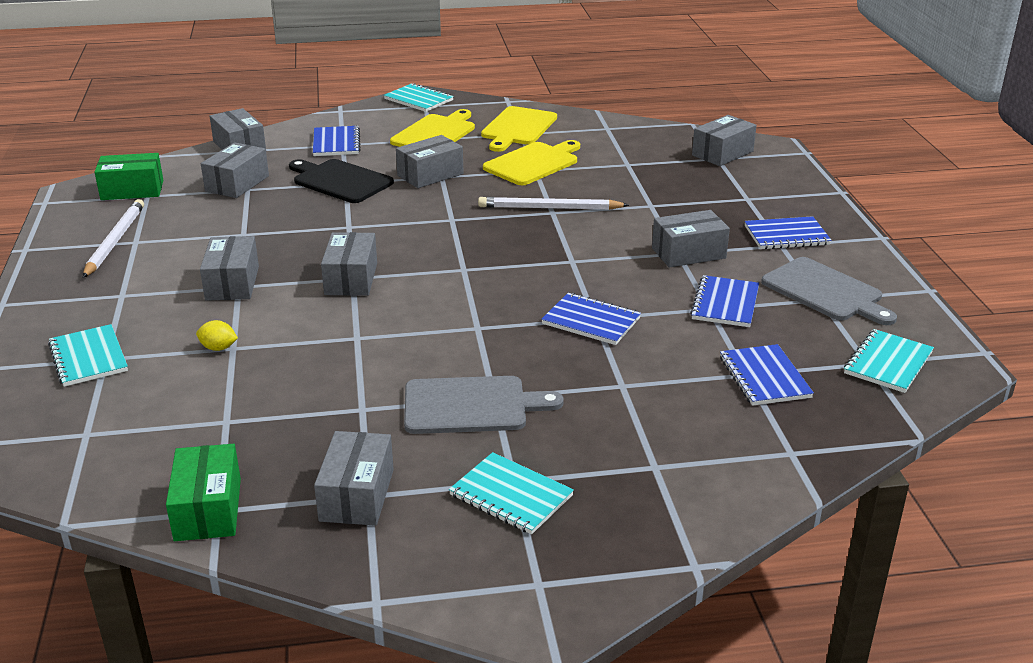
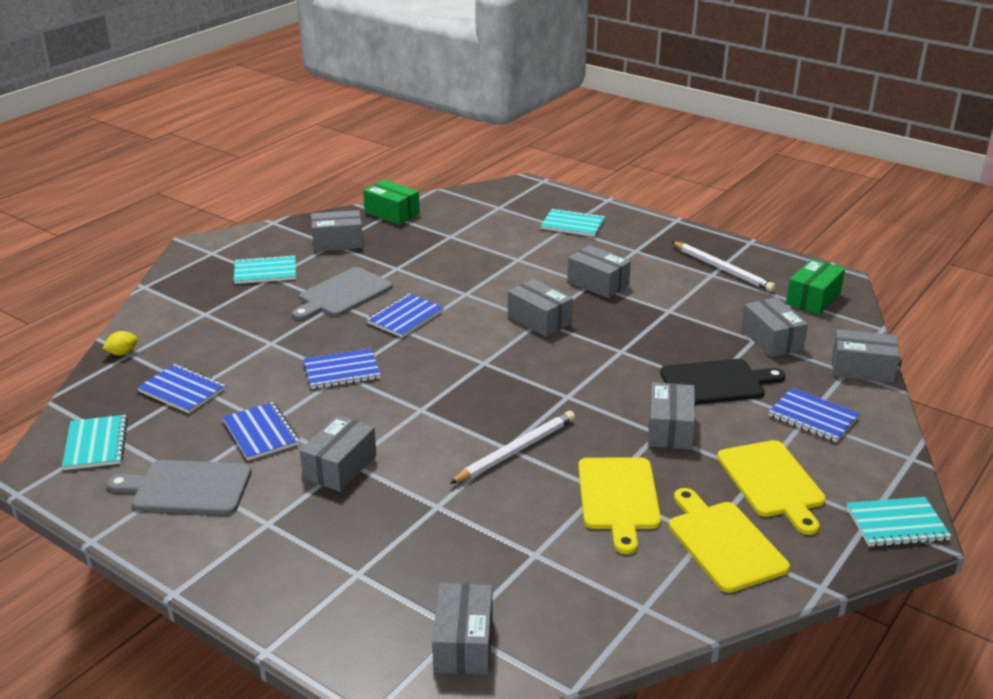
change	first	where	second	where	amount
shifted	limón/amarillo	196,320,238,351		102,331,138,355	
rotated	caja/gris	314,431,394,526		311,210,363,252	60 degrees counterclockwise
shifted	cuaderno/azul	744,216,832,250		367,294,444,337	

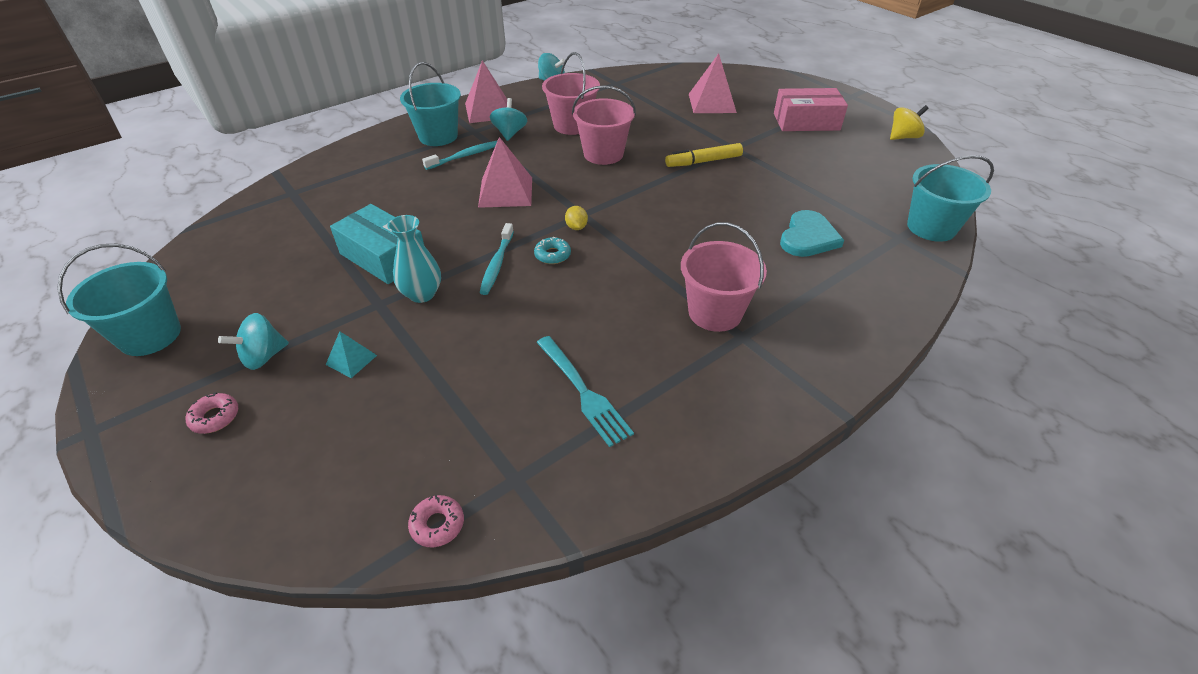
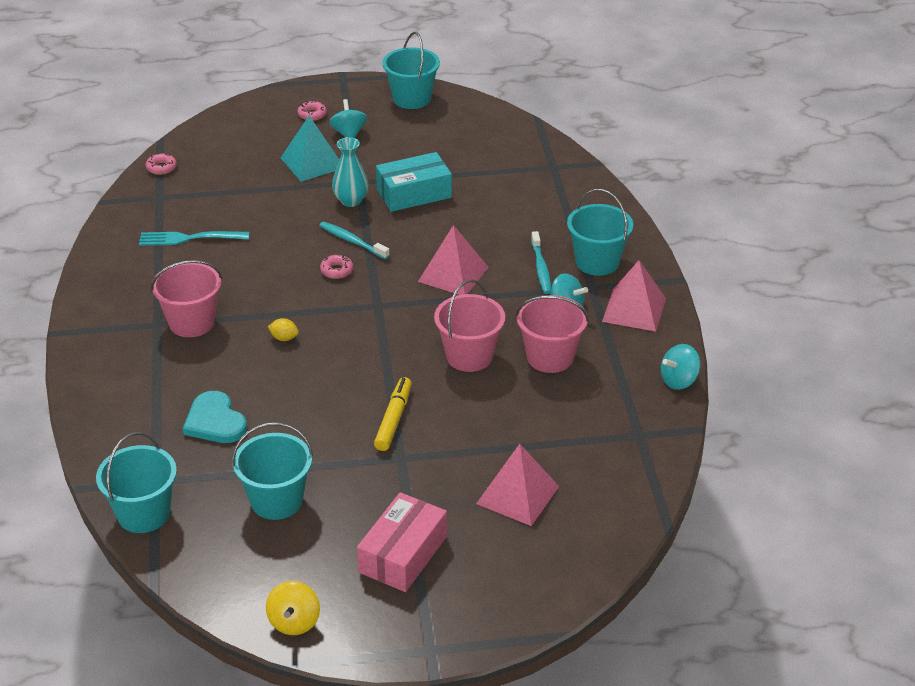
change	first	where	second	where	amount
scaled	pirámide/turquesa	326,331,377,378		281,116,339,182	x1.95
repainted	rosquilla/turquesa	534,237,571,264	rosquilla/rosa	320,254,353,279	
shifted	limón/amarillo	565,206,588,230		268,318,299,341	
new			balde/turquesa	232,422,313,520	

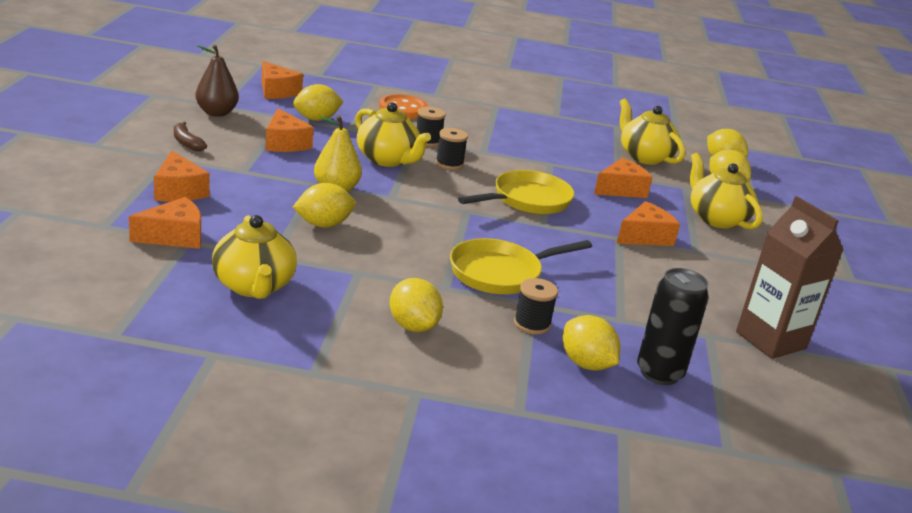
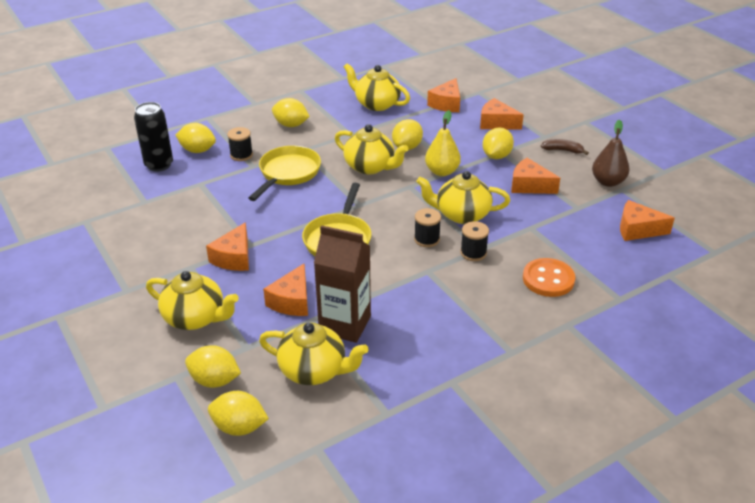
change	first	where	second	where	amount
shifted	limón/amarillo	293,84,344,121		483,128,514,159	
shifted	cartón de leche/marrón	736,196,843,359		314,225,371,343	
new			tetera/amarillo	335,124,409,175	

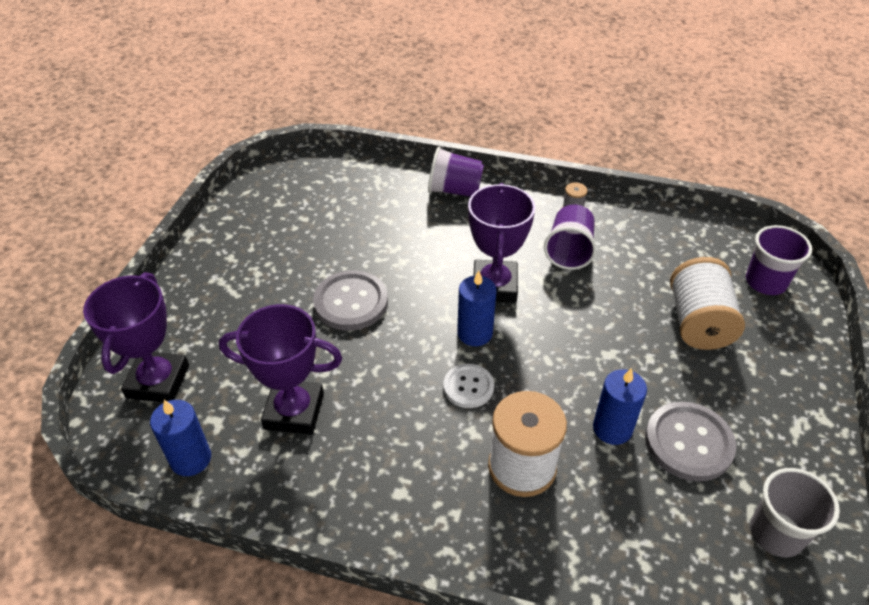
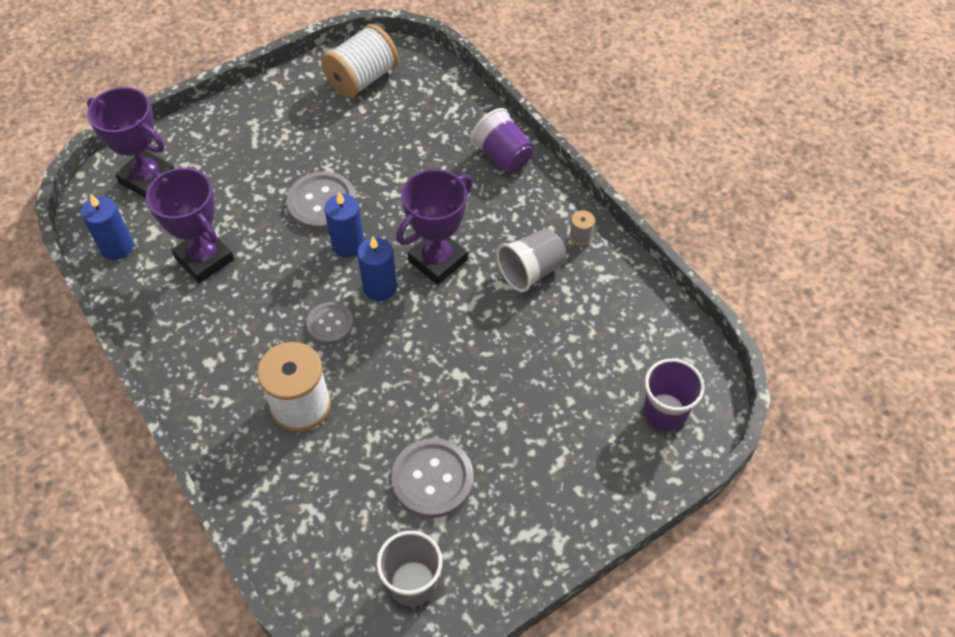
change	first	where	second	where	amount
rotated	trofeo/morado	83,272,189,403		87,87,174,198	75 degrees clockwise
repainted	botón/blanco	443,364,494,408	botón/gris	306,302,353,344	
repainted	vaso/morado	544,205,596,270	vaso/gris	497,228,566,292	
shifted	vela/azul	593,368,647,445		324,192,364,257	
shifted	carrete/blanco	670,257,745,350		321,24,399,98	

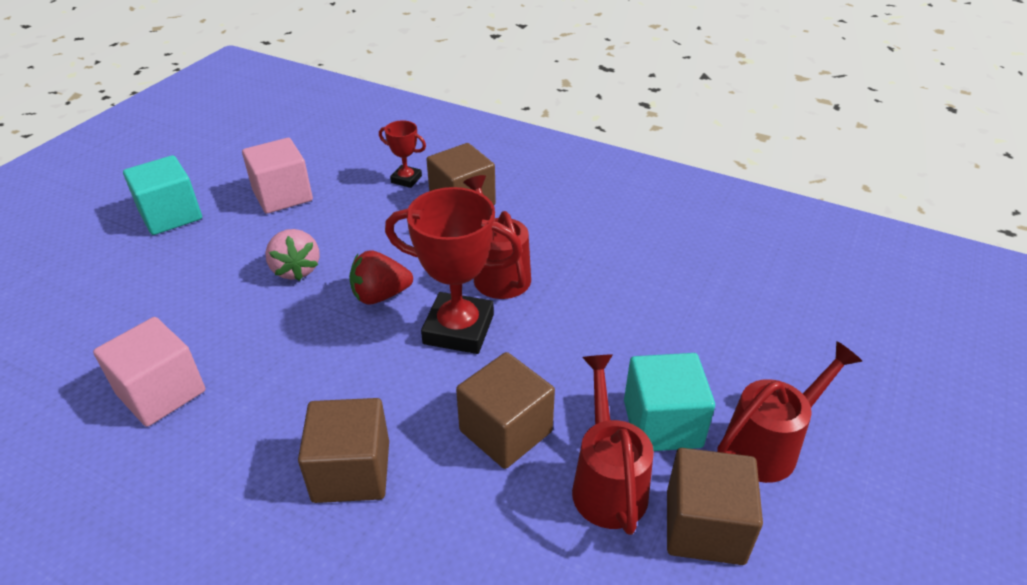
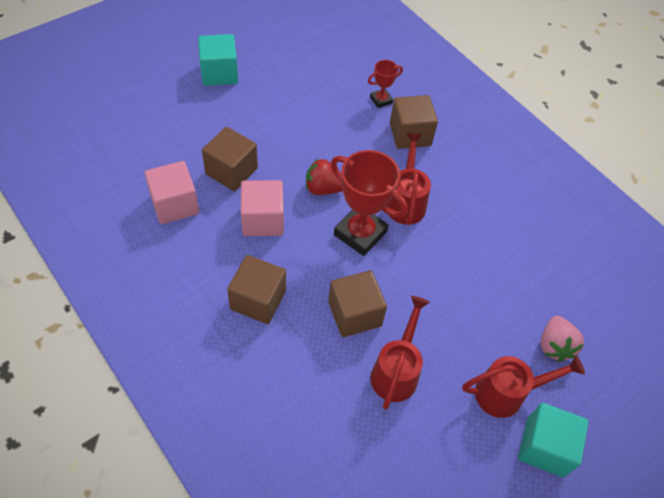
change	first	where	second	where	amount
shifted	cubo/rosa	242,138,313,214		241,180,284,236	
shifted	fresa/rosa	265,229,320,281		541,316,584,362	
rotated	trofeo/rojo	379,120,426,188		368,60,403,108	75 degrees counterclockwise
shifted	cubo/turquesa	624,353,715,451		518,403,589,477	
shifted	cubo/marrón	667,448,763,565		202,127,258,191	

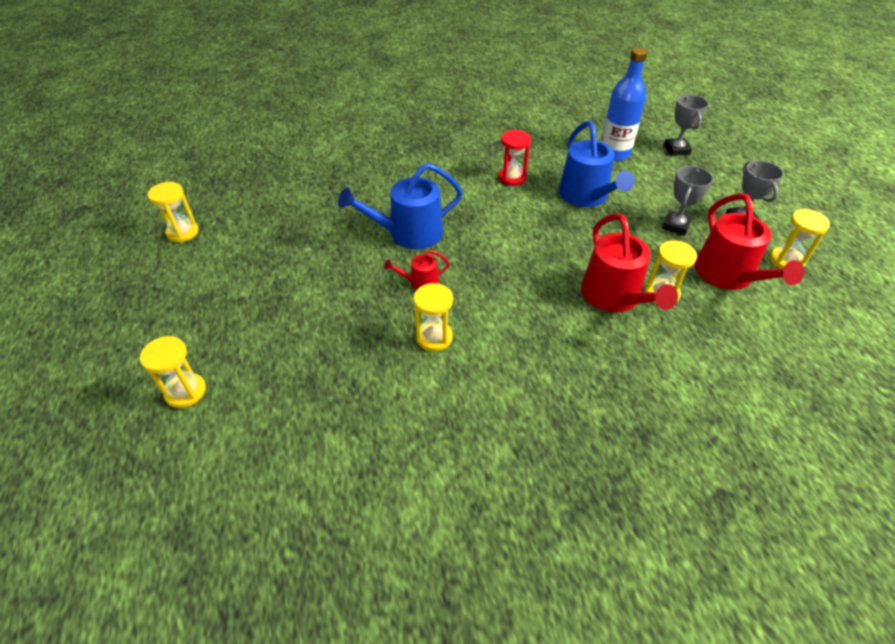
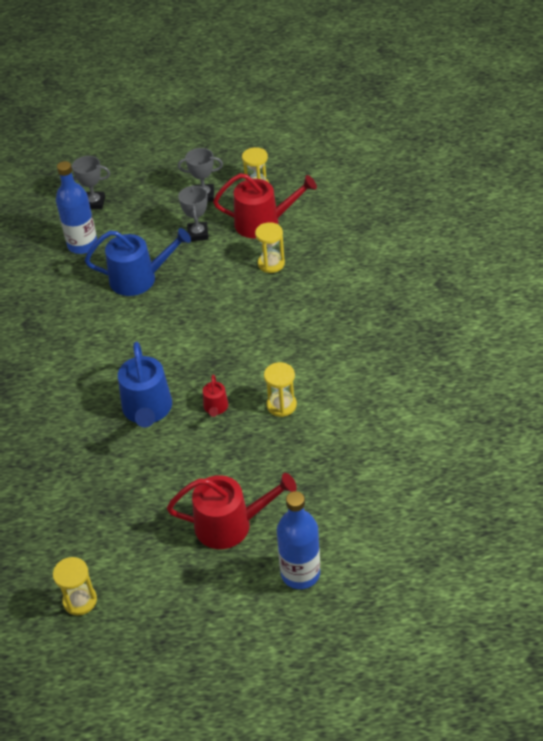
change	first	where	second	where	amount
swapped	reloj de arena/amarillo	140,336,206,408	botella/azul	277,491,320,589	
gone	reloj de arena/rojo	498,130,531,186			
shifted	regadera/rojo	581,213,678,312		167,473,297,549	
rotated	trofeo/gris	662,166,713,236		178,185,209,241	45 degrees clockwise

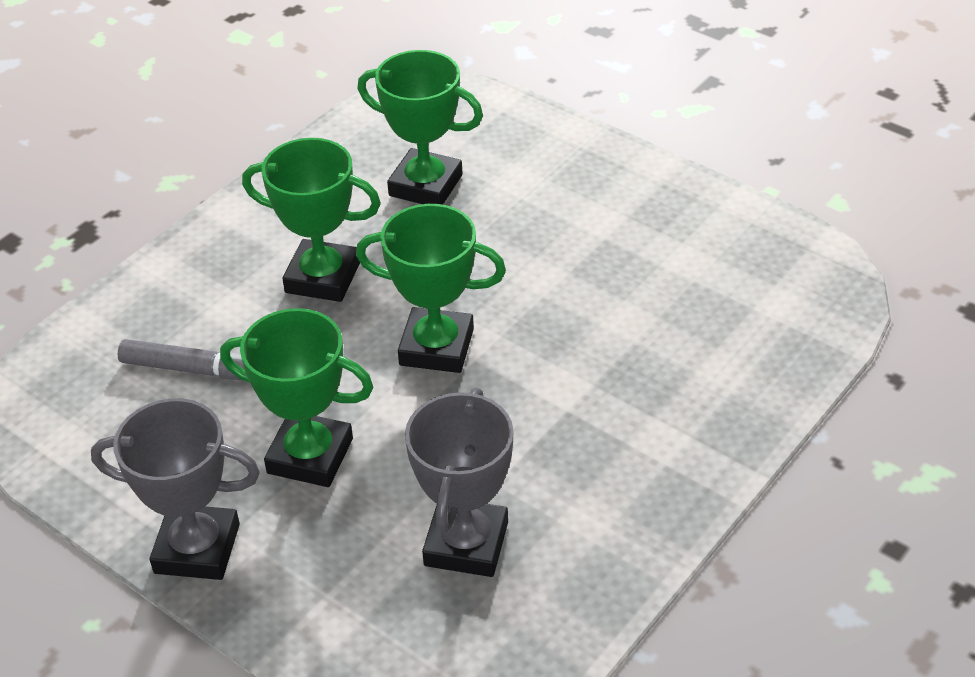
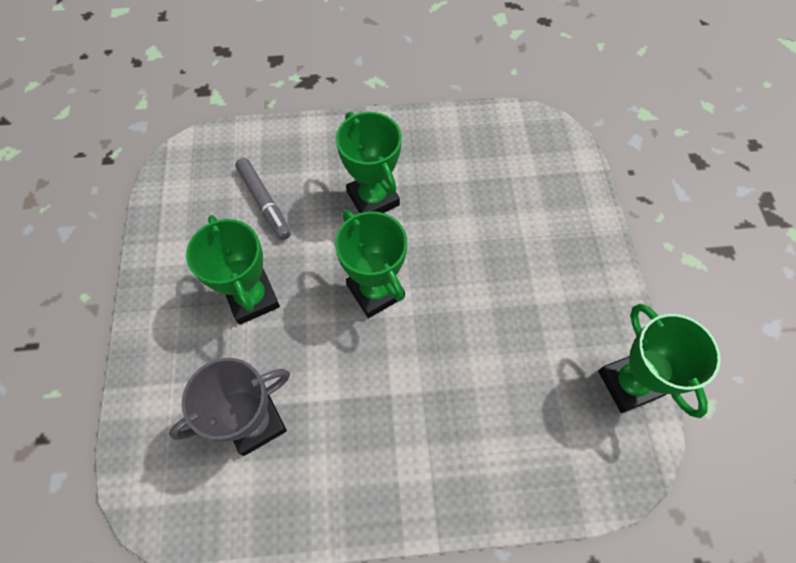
change	first	where	second	where	amount
gone	trofeo/gris	91,398,260,580			
shifted	trofeo/verde	357,50,483,205		598,304,721,418	

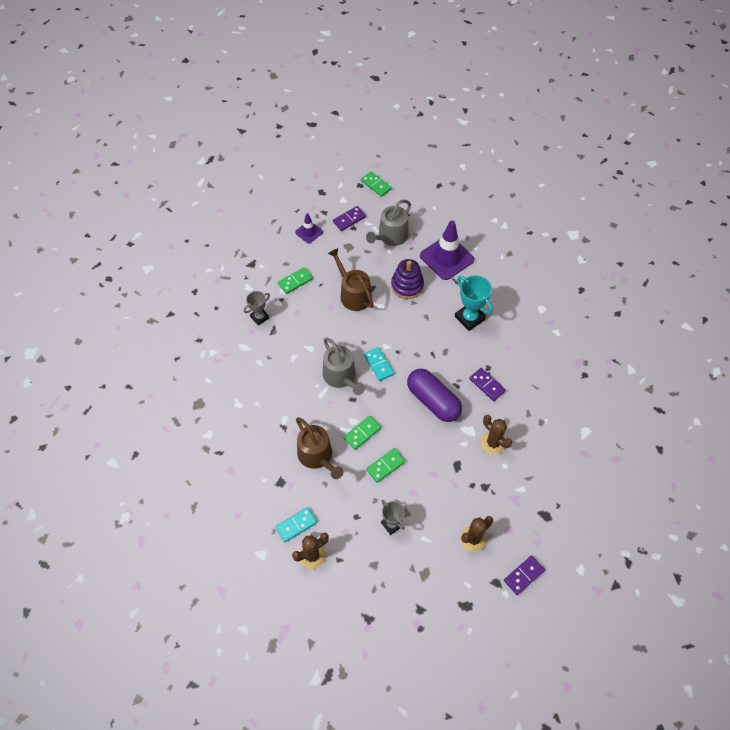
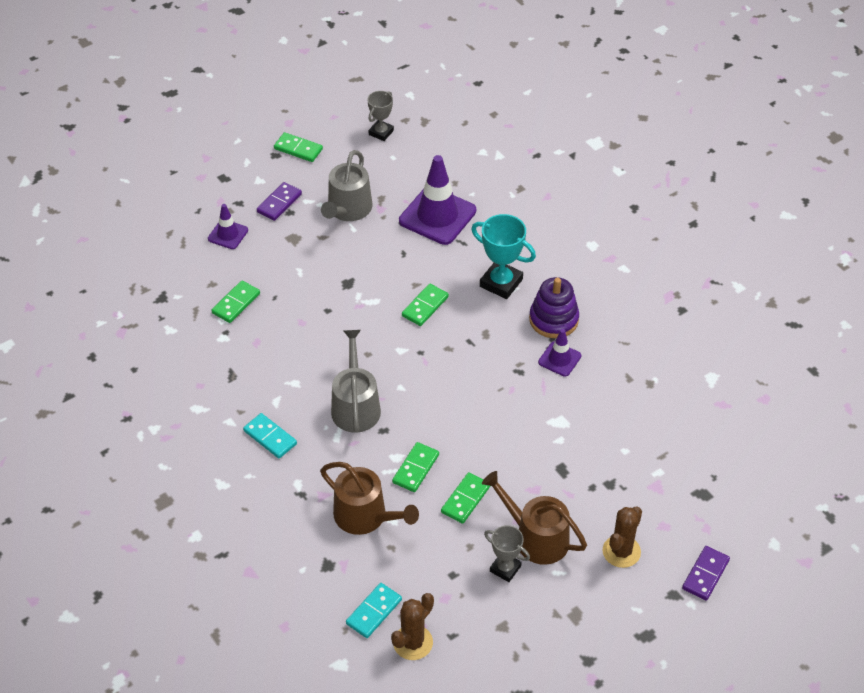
change	first	where	second	where	amount
shifted	trofeo/gris	244,291,270,326		367,91,394,141	
rotated	regadera/gris	323,338,365,395		331,330,381,433	135 degrees counterclockwise
shifted	regadera/marrón	328,248,374,311		482,471,587,565	
shifted	ficha de dominó/turquesa	364,347,394,381		243,413,297,458	
shifted	juguete apilable/morado	391,259,424,299		529,277,579,338	
gone	cápsula/morado	407,369,462,422			
swapped	ficha de dominó/morado	469,368,506,401	cono de tráfico/morado	538,329,581,377	
gone	cactus/marrón	481,415,512,455			
new			ficha de dominó/verde	402,284,449,326	

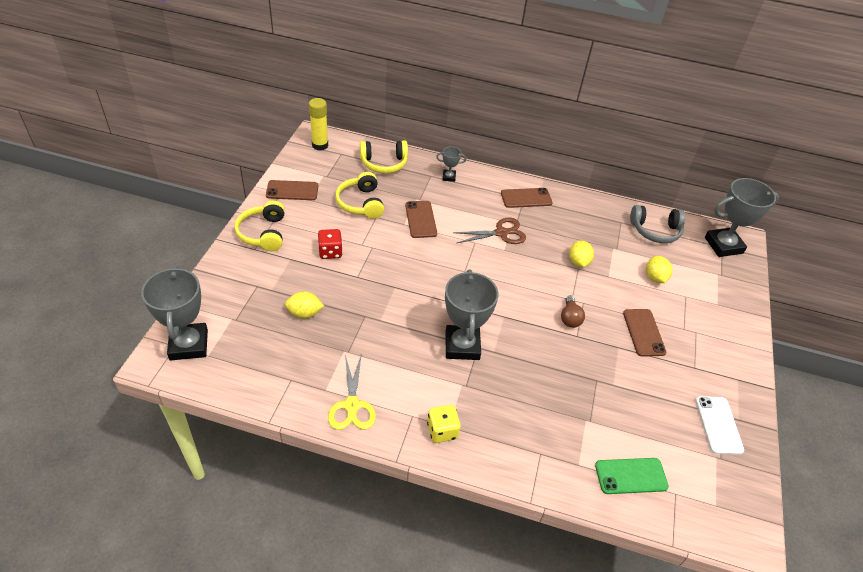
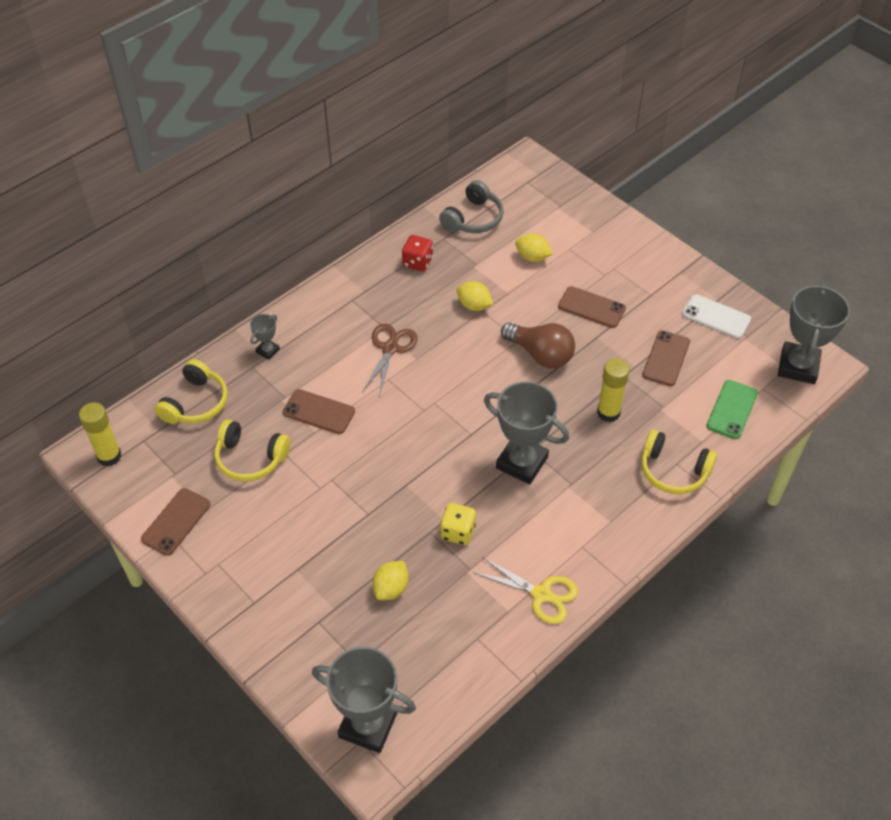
change	first	where	second	where	amount
shifted	auriculares/amarillo	235,201,285,251		641,430,717,494	
shifted	dado/rojo	318,229,343,259		402,235,433,271	
shifted	dado/amarillo	427,405,461,443		440,503,476,545	
shifted	móvil/marrón	501,188,553,208		642,330,690,386	
scaled	bombilla/marrón	561,295,585,328		501,323,575,369	x1.68
shifted	trofeo/gris	705,178,779,257		778,284,850,384	
new			barra de pegamento/amarillo	597,358,630,422	

